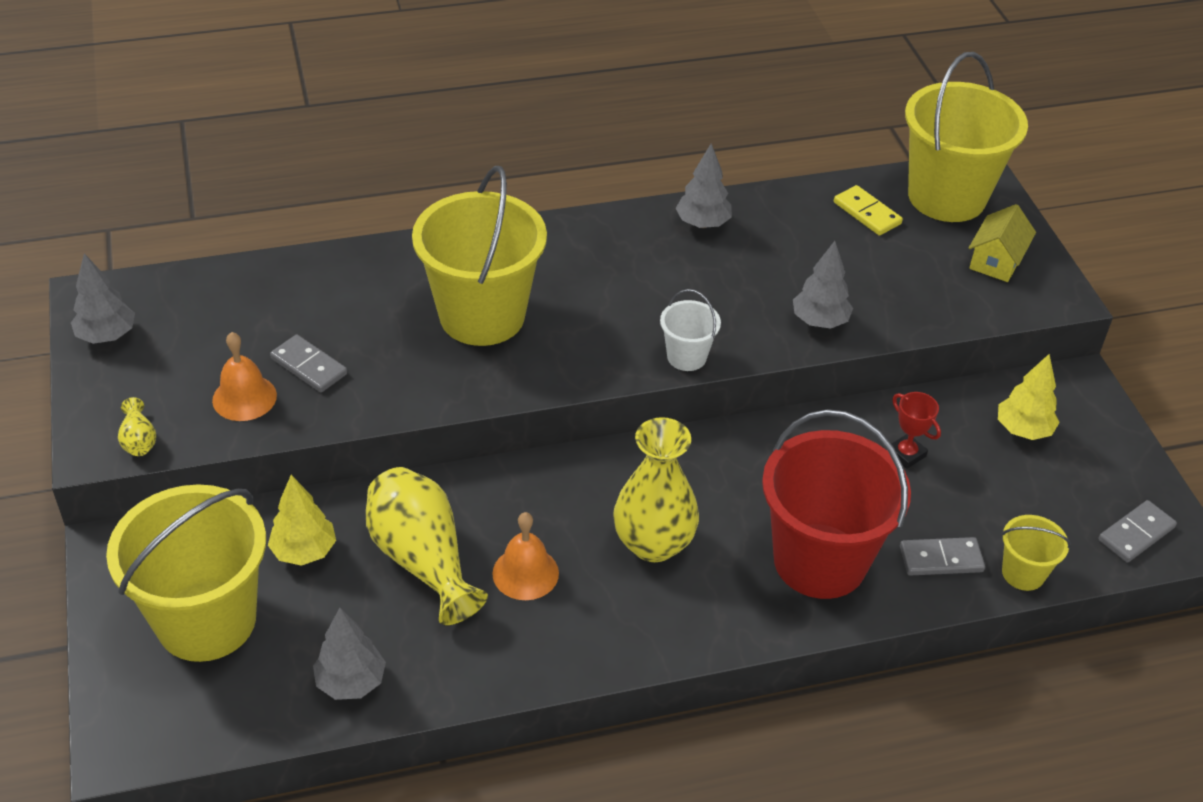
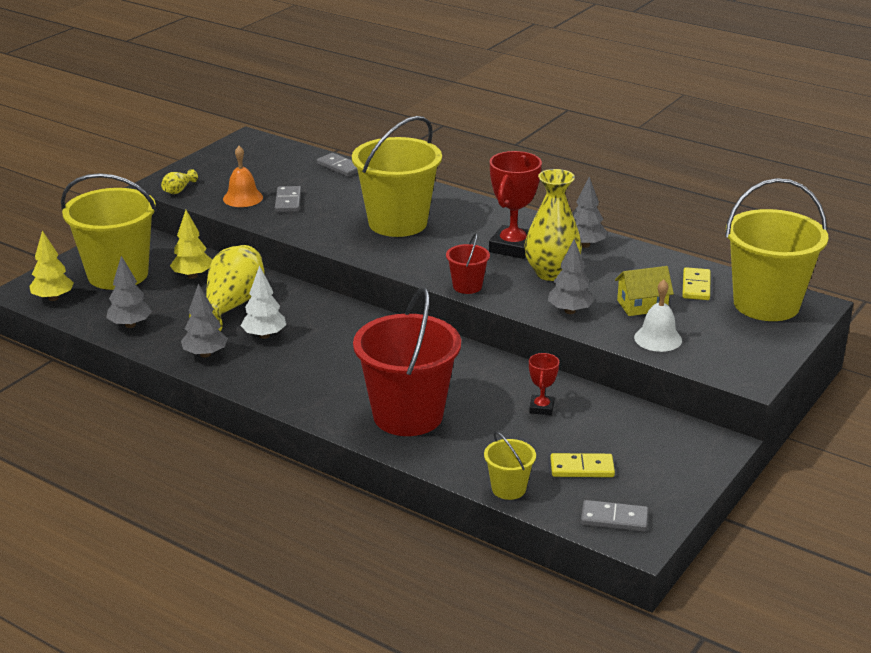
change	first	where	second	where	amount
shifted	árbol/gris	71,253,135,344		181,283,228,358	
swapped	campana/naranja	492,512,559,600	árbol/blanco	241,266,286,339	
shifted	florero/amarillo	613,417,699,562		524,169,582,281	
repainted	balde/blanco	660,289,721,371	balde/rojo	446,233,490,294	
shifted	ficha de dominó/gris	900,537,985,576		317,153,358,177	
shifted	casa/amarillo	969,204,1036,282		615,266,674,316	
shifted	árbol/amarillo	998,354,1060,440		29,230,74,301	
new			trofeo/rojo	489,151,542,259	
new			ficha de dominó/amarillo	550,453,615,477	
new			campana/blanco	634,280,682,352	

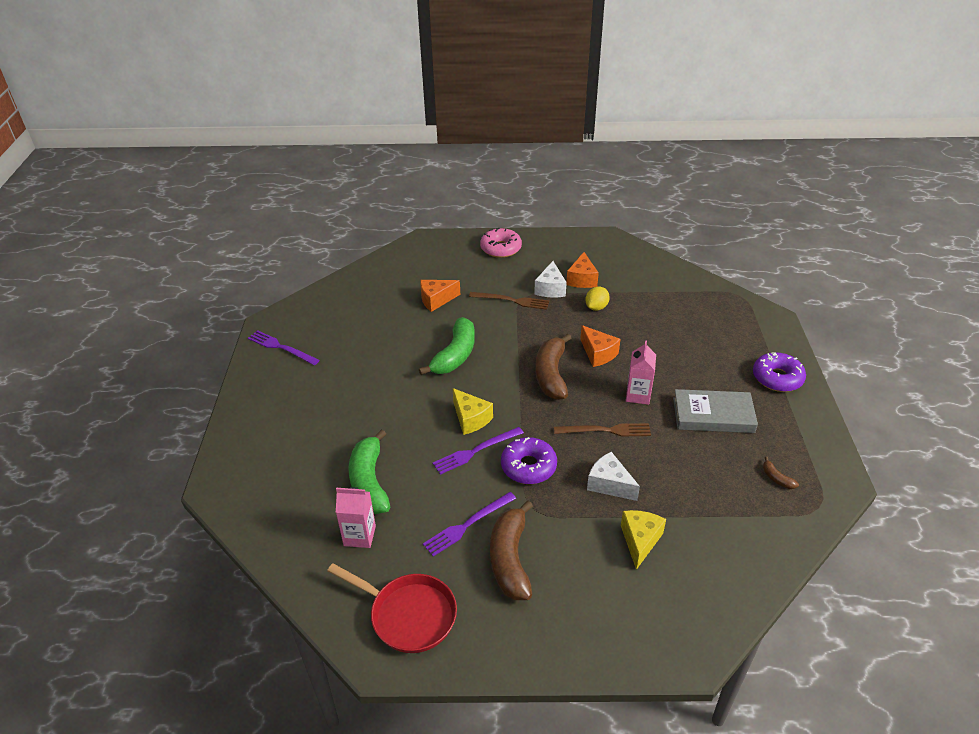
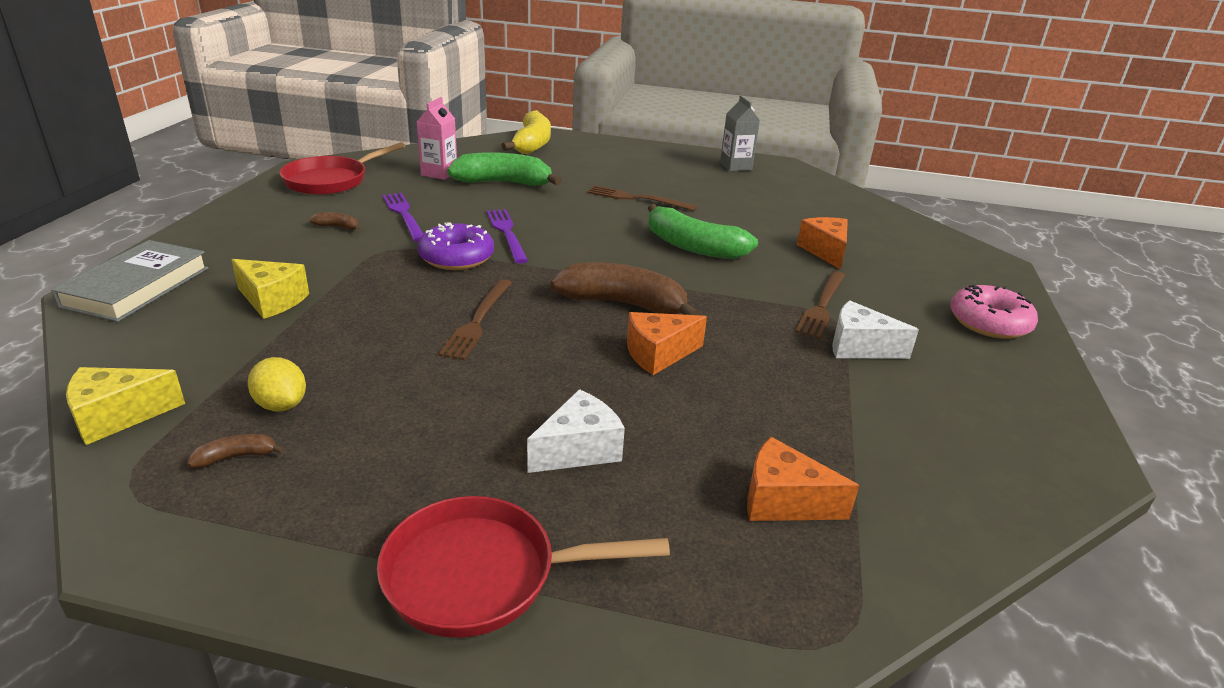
change	first	where	second	where	amount
swapped	tenedor/morado	248,330,320,365	cartón de leche/gris	720,96,760,171	
shifted	queso/amarillo	453,388,493,435		66,367,185,445	
scaled	plátano/marrón	490,501,533,600		309,212,360,231	x0.42
shifted	queso/naranja	566,252,599,288		747,437,860,521	
shifted	limón/amarillo	585,287,610,311		248,357,306,411	
shifted	queso/blanco	587,452,640,501		527,389,625,473	
gone	cartón de leche/rosa	626,340,656,405			
shifted	libro/gris	673,389,758,433		51,240,208,322	
swapped	rosquilla/morado	753,352,806,392	sartén/rojo	377,496,670,638	
new			plátano/amarillo	501,110,551,154	
new			tenedor/marrón	588,186,697,211	

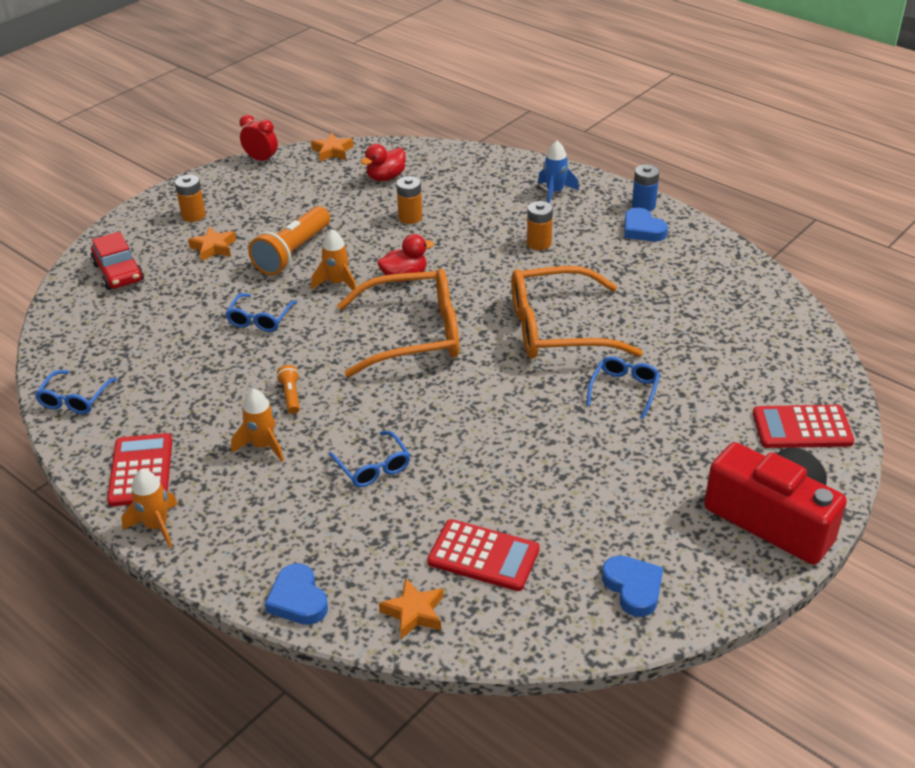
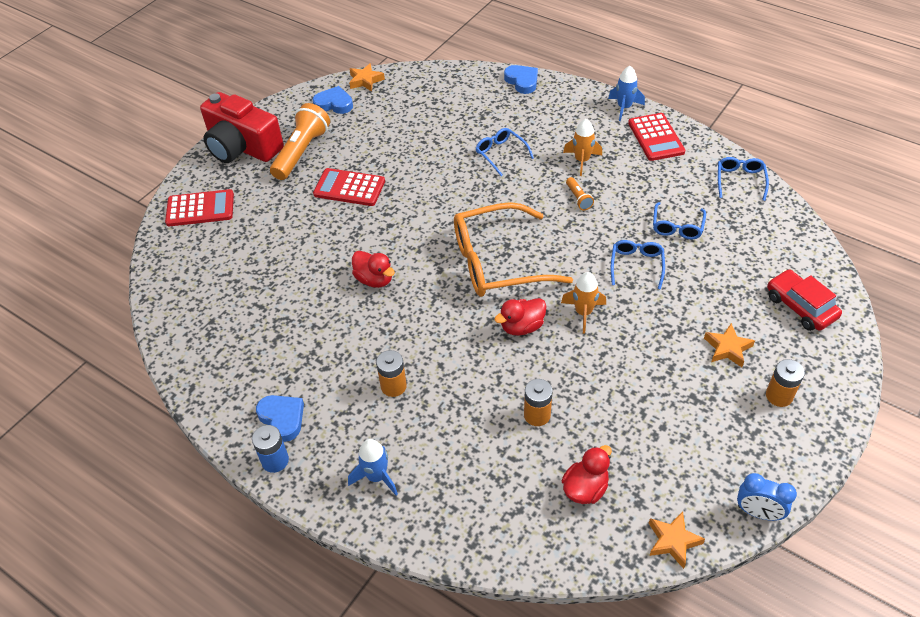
change	first	where	second	where	amount
repainted	cohete/naranja	121,469,178,548	cohete/azul	608,66,645,121	
repainted	despertador/rojo	240,115,278,163	despertador/azul	737,473,797,521	
shifted	lámpara de mano/naranja	248,206,330,276		270,103,330,180	
shifted	estrella/naranja	379,578,443,639		349,63,385,92	
shifted	calculadora/rojo	427,519,540,591		313,168,385,206	
swapped	gafas/naranja	511,266,643,359	pato/rojo	352,251,395,288	
shifted	gafas/azul	586,356,660,419		653,202,706,239	
rotated	corazón/azul	602,555,663,617		313,86,353,114	135 degrees clockwise

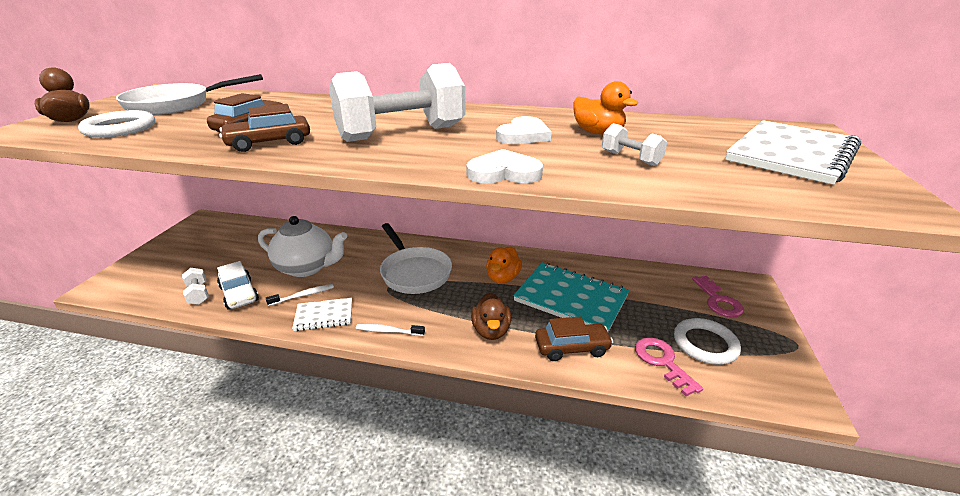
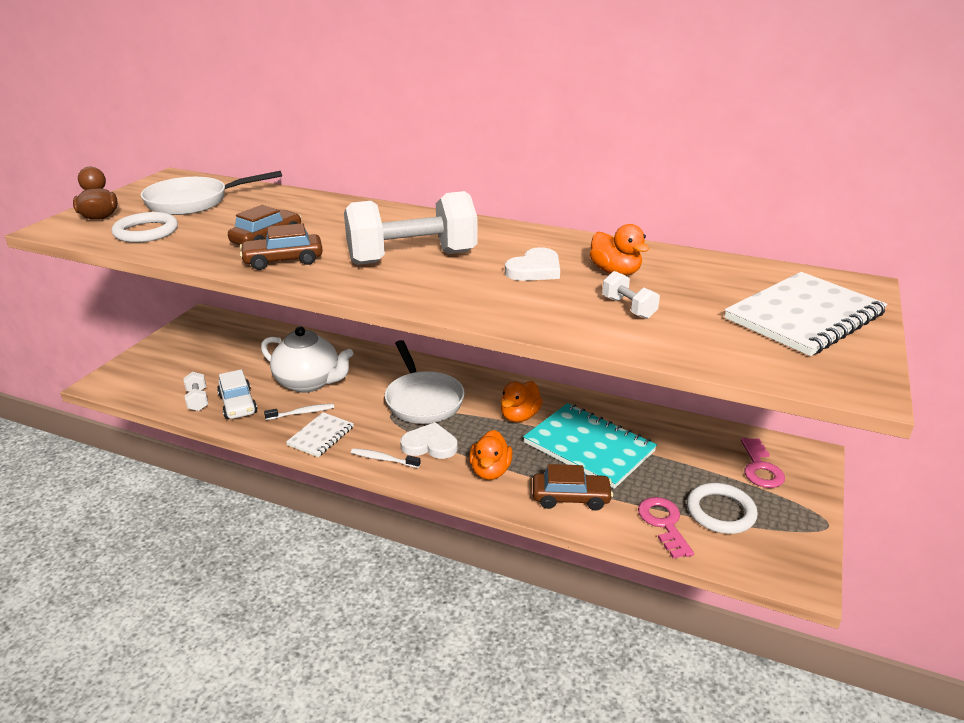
change	first	where	second	where	amount
rotated	cuaderno/blanco	292,298,352,331		286,412,354,457	60 degrees counterclockwise
shifted	corazón/blanco	466,149,543,183		400,422,458,459	
repainted	pato/marrón	471,292,511,340	pato/naranja	469,430,512,480	

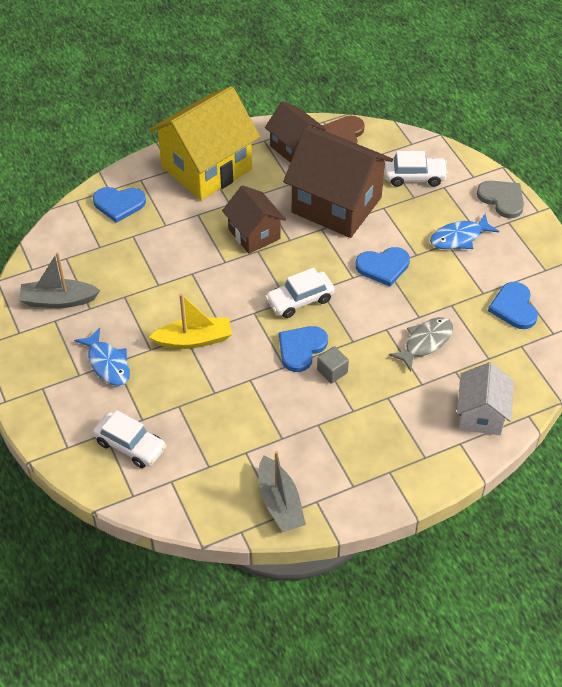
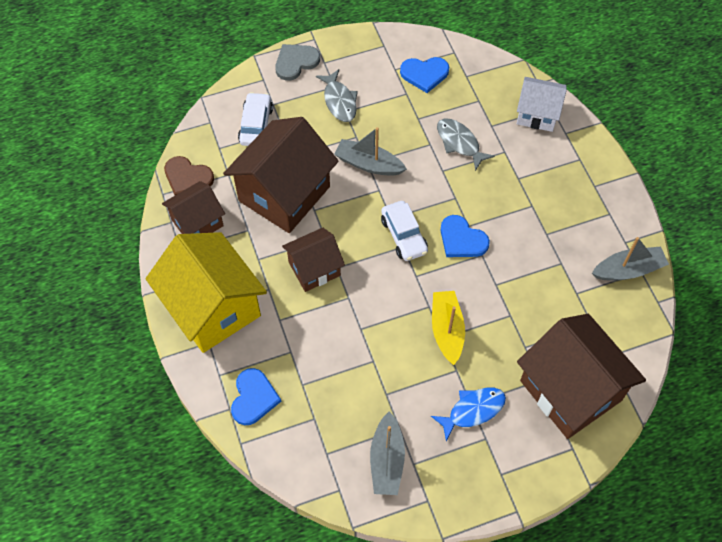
change	first	where	second	where	amount
swapped	coche/blanco	93,410,166,468	casa/marrón	517,314,646,439	
gone	cubo/gris	317,346,349,383			
swapped	corazón/azul	356,247,410,287	barco/gris	334,127,407,176	
repainted	pez/azul	430,213,499,249	pez/gris	316,69,358,122	

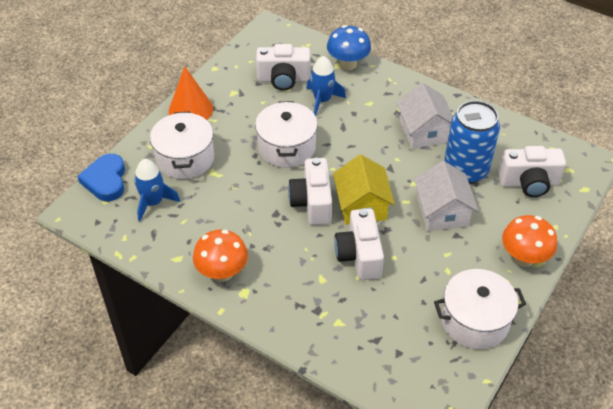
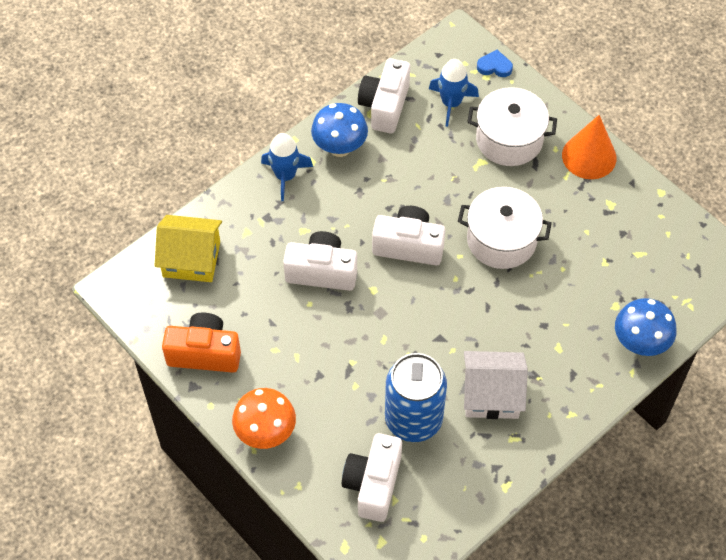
change	first	where	second	where	amount
scaled	corazón/azul	77,154,125,201		477,50,513,77	x0.59
repainted	seta/naranja	193,230,248,282	seta/azul	311,103,368,157	
shifted	cámara/blanco	256,44,310,91		358,58,410,133	
shifted	cohete/azul	306,56,346,116		261,133,313,201	
shifted	casa/amarillo	333,155,395,225		155,215,222,282	
gone	casa/blanco	414,161,479,231			
swapped	olla/blanco	434,269,526,349	cámara/naranja	162,312,241,373	

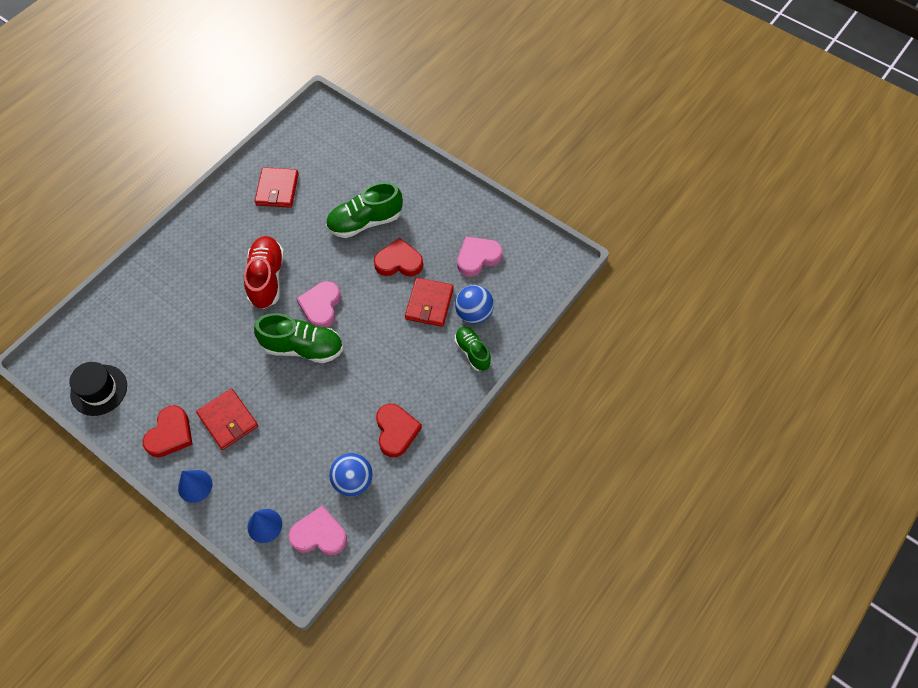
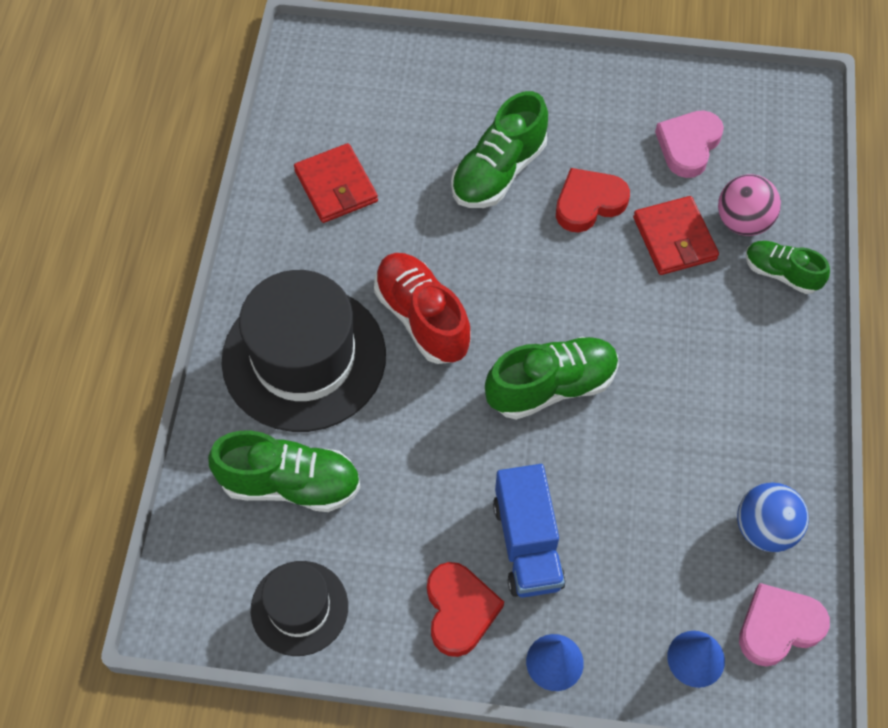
change	first	where	second	where	amount
swapped	cartera/rojo	196,388,258,450	camión/azul	493,464,566,598	
gone	corazón/rosa	296,281,341,328			
gone	corazón/rojo	376,404,422,457			
repainted	pelota/azul	455,285,494,324	pelota/rosa	718,174,781,236	
new			zapato/verde	208,431,361,512	
new			sombrero/negro	221,270,386,432	

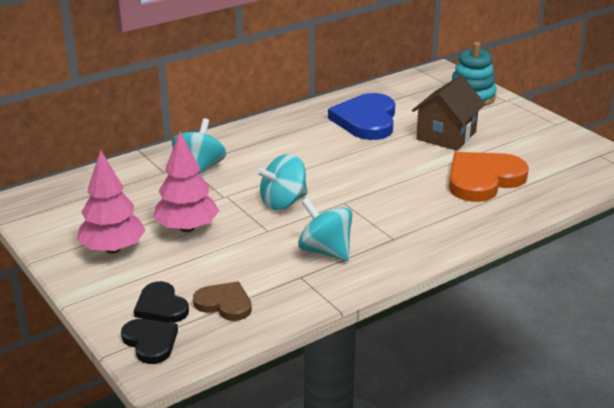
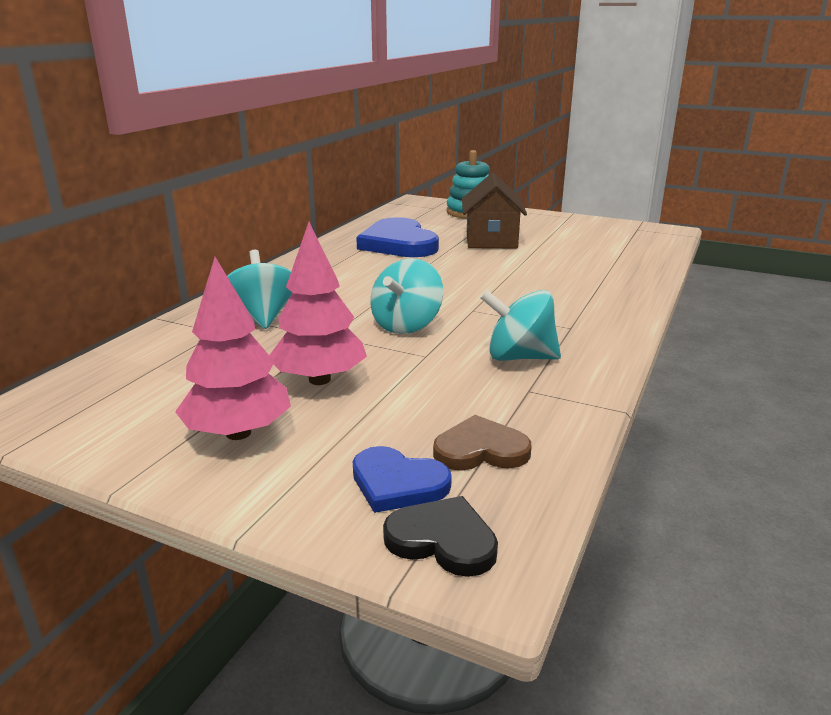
change	first	where	second	where	amount
repainted	corazón/negro	134,281,189,323	corazón/azul	353,446,452,513	
gone	corazón/naranja	449,152,529,202			

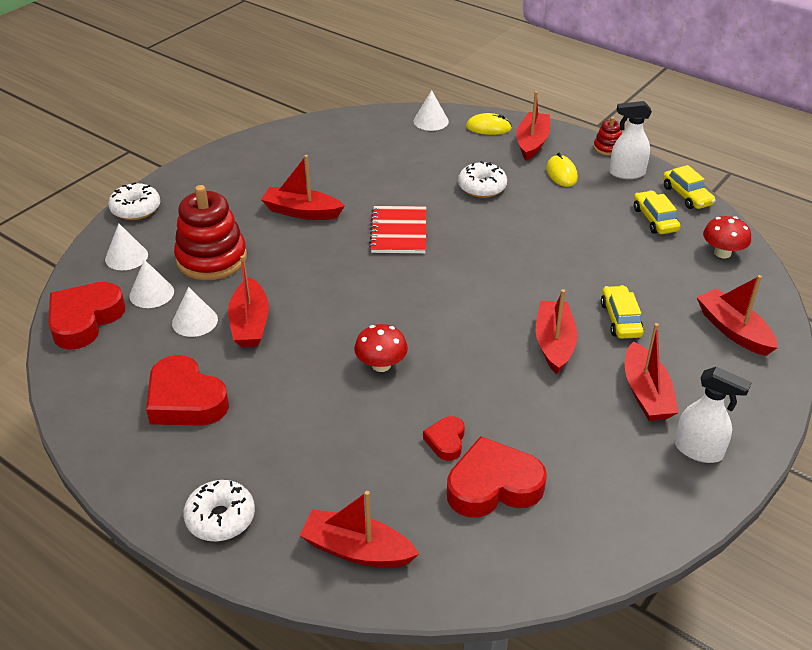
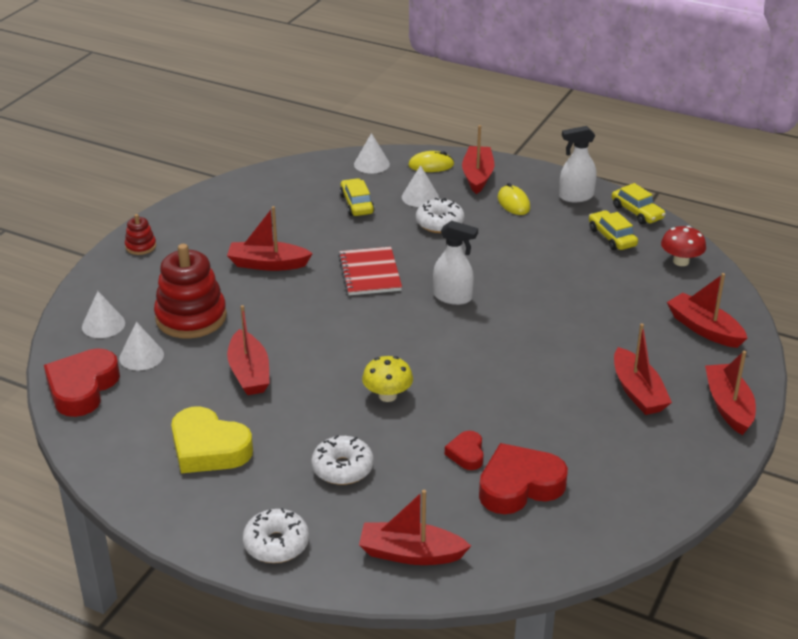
change	first	where	second	where	amount
shifted	rosquilla/blanco	108,182,160,220		311,435,373,485	
repainted	corazón/rojo	146,355,229,426	corazón/amarillo	171,406,253,473	
shifted	cono/blanco	172,287,218,337		402,165,439,207	
repainted	seta/rojo	354,324,408,372	seta/amarillo	362,356,413,402	
shifted	barco/rojo	536,289,577,375		705,351,756,435	
shifted	juguete apilable/rojo	594,117,622,156		125,214,156,255	
shifted	coche/amarillo	601,285,644,339		340,178,375,216	
shifted	pulverizador/blanco	675,367,752,463		433,220,478,305	

